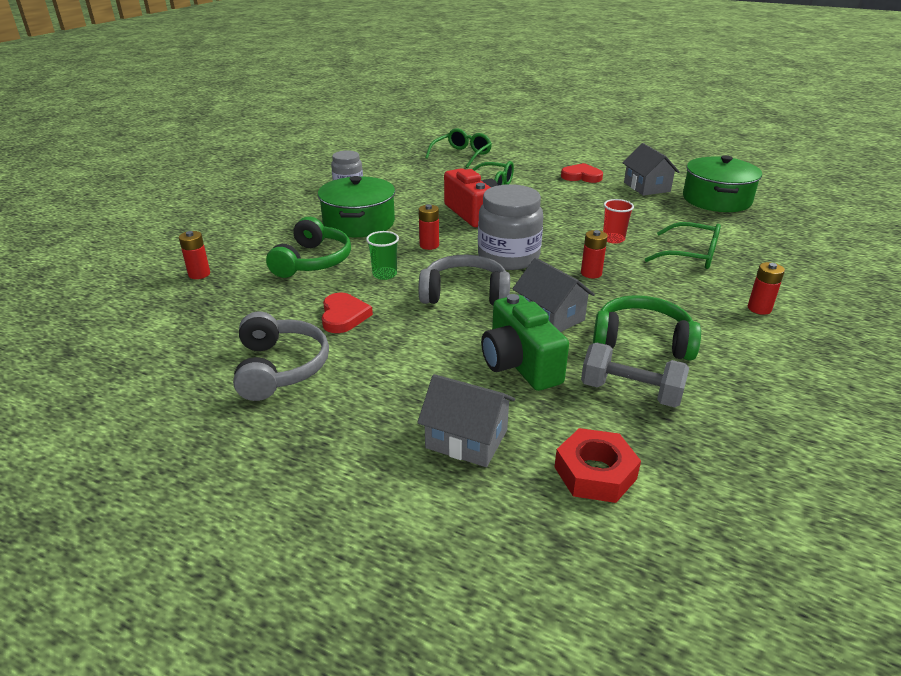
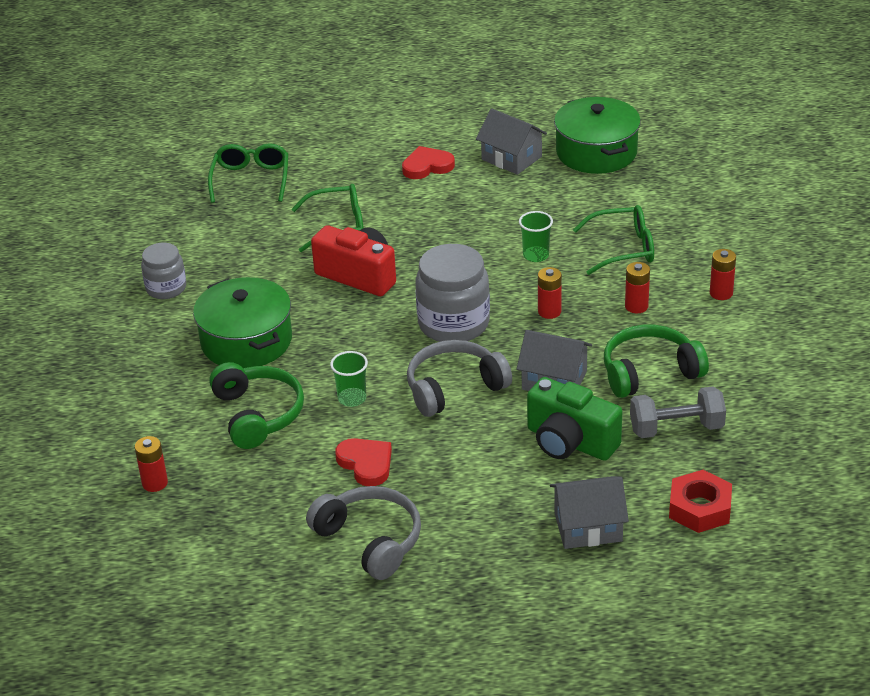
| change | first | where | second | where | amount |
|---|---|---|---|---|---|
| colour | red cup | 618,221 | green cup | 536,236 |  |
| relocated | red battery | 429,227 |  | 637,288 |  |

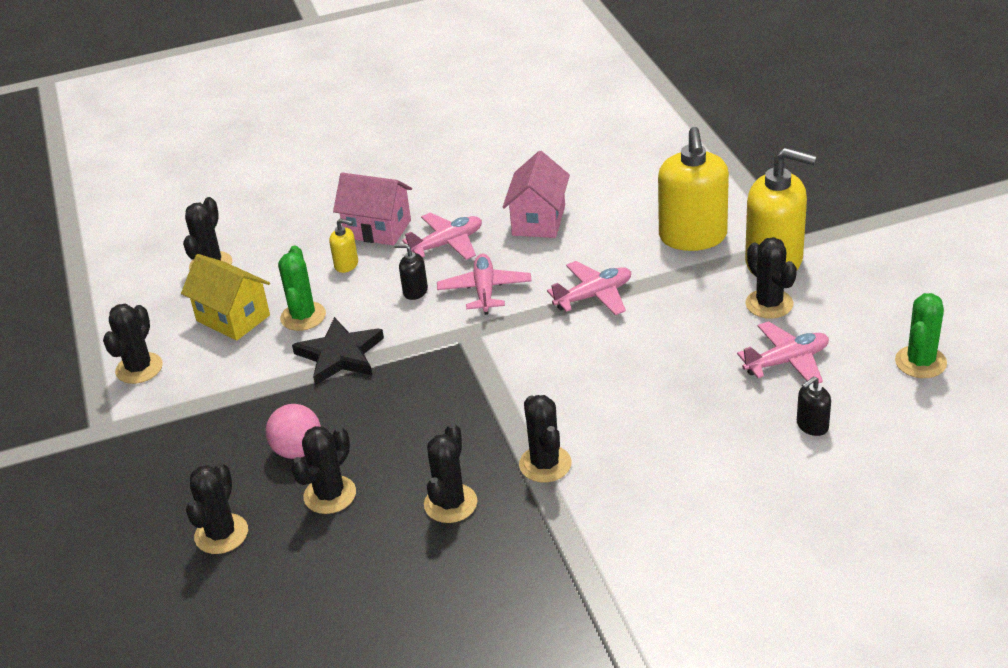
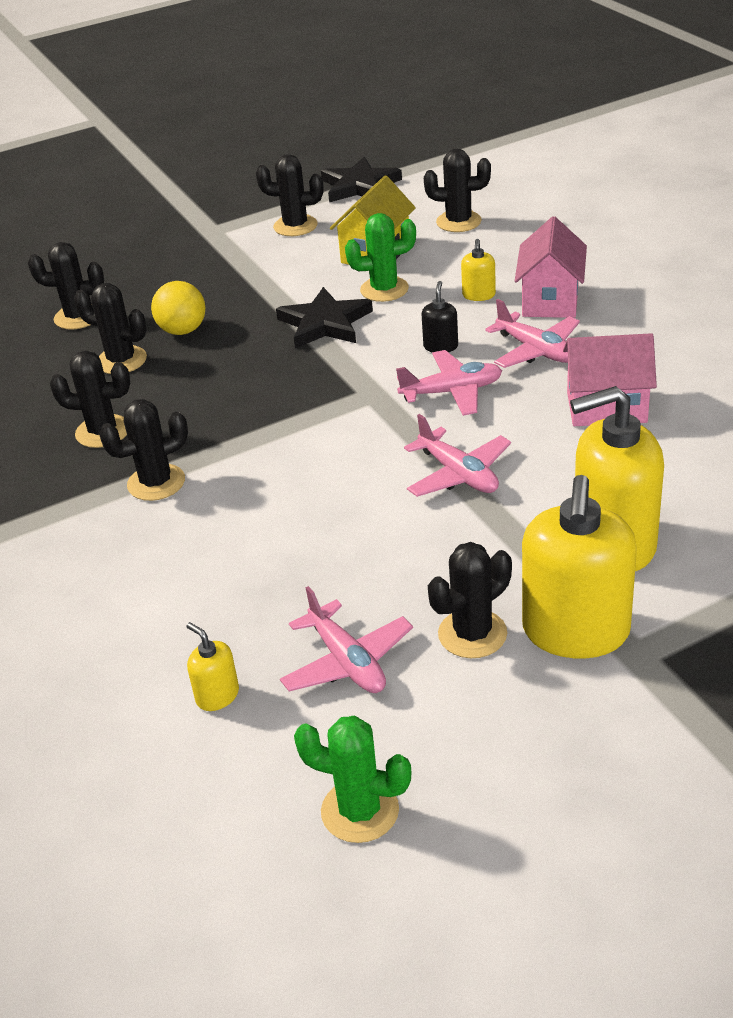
| change | first | where | second | where | amount |
|---|---|---|---|---|---|
| colour | pink ball | 293,431 | yellow ball | 178,308 |  |
| colour | black soap dispenser | 814,406 | yellow soap dispenser | 212,666 |  |
| appeared |  |  | black star | 361,179 |  |

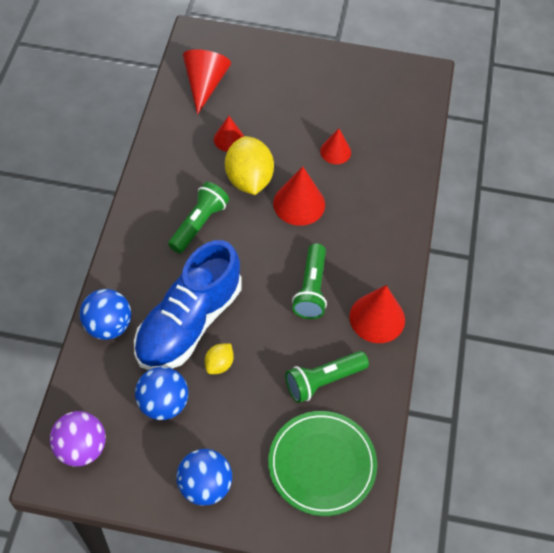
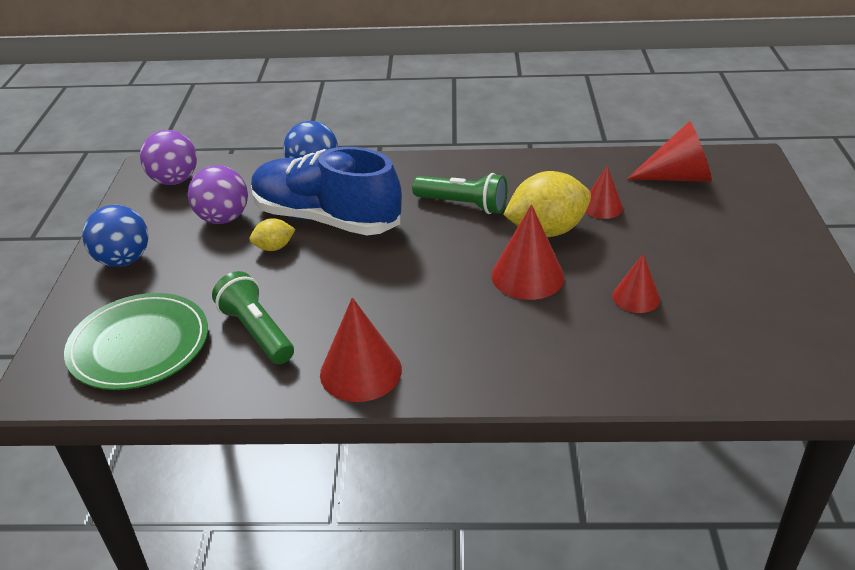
| change | first | where | second | where | amount |
|---|---|---|---|---|---|
| colour | blue ball | 161,393 | purple ball | 218,194 |  |
| spun | yellow lemon | 219,359 |  | 272,234 | 45 degrees counterclockwise |
| missing | green flashlight | 309,281 |  |  |  |

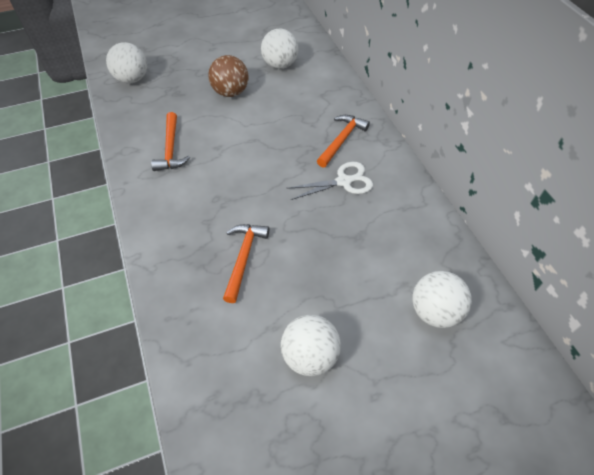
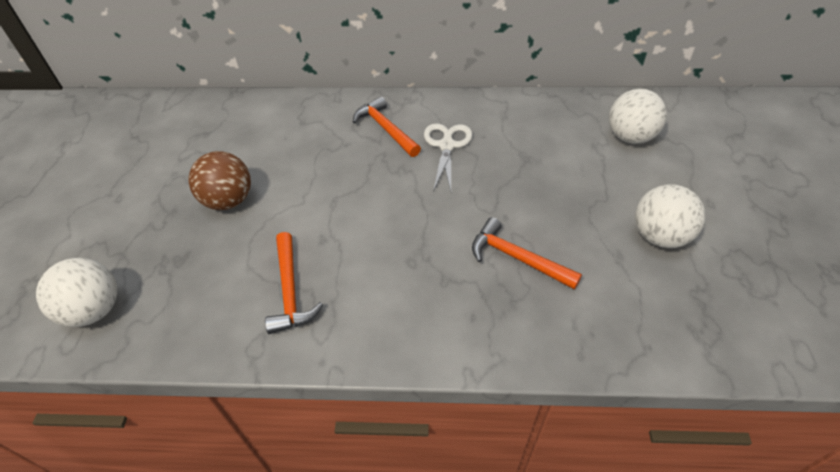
| change | first | where | second | where | amount |
|---|---|---|---|---|---|
| spun | orange hammer | 170,141 |  | 294,283 | 60 degrees clockwise |
| missing | white ball | 280,48 |  |  |  |

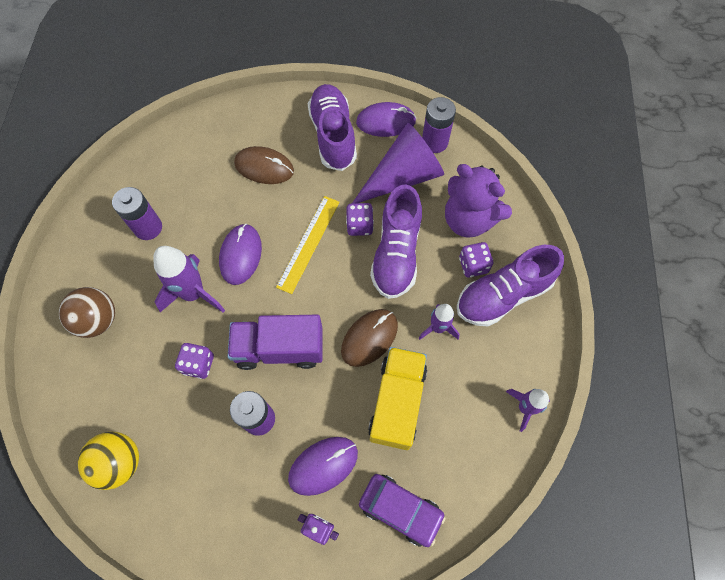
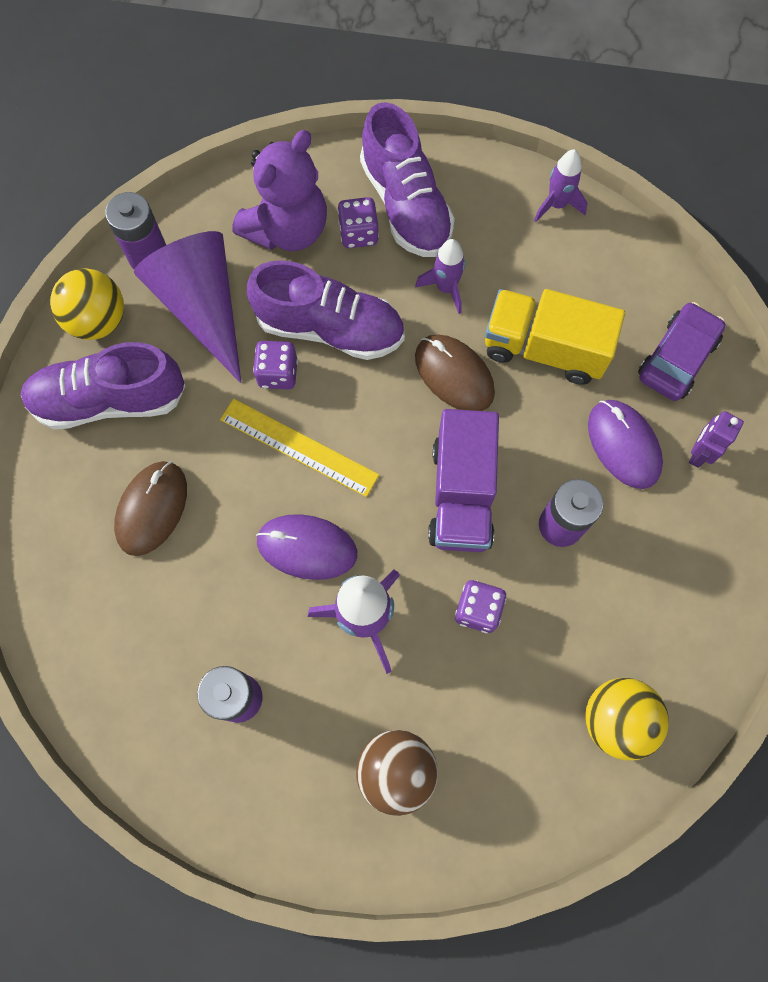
| change | first | where | second | where | amount |
|---|---|---|---|---|---|
| exchanged | purple mouse | 386,119 | yellow ball | 87,304 |  |

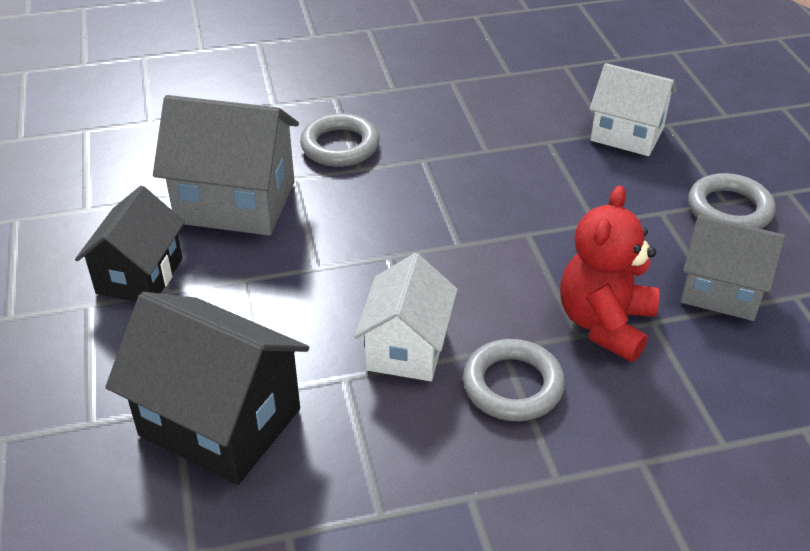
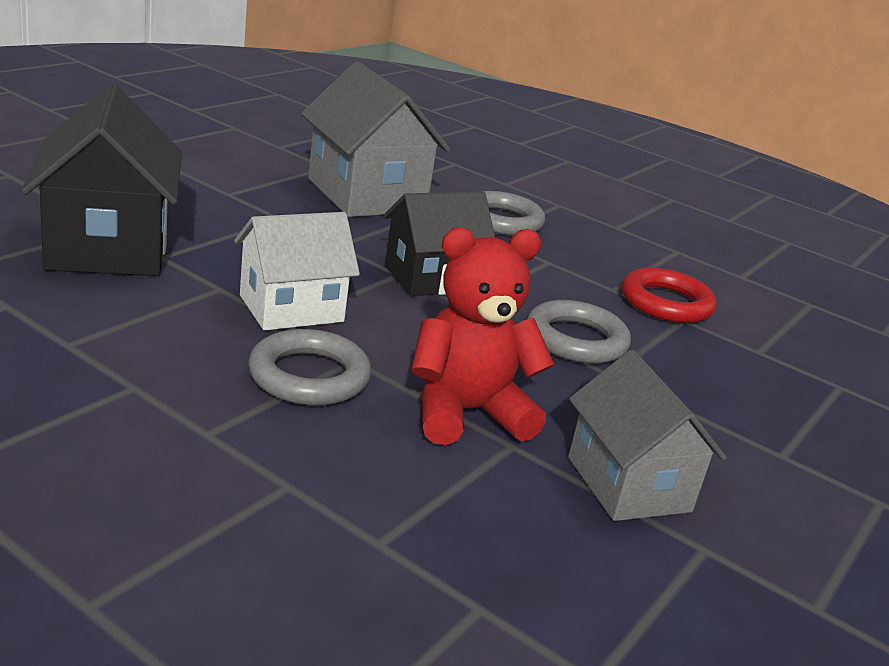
| change | first | where | second | where | amount |
|---|---|---|---|---|---|
| relocated | black house | 130,244 |  | 439,244 |  |
| relocated | grey ring | 732,201 |  | 579,332 |  |
| appeared |  |  | red ring | 669,295 |  |
| missing | white house | 633,109 |  |  |  |

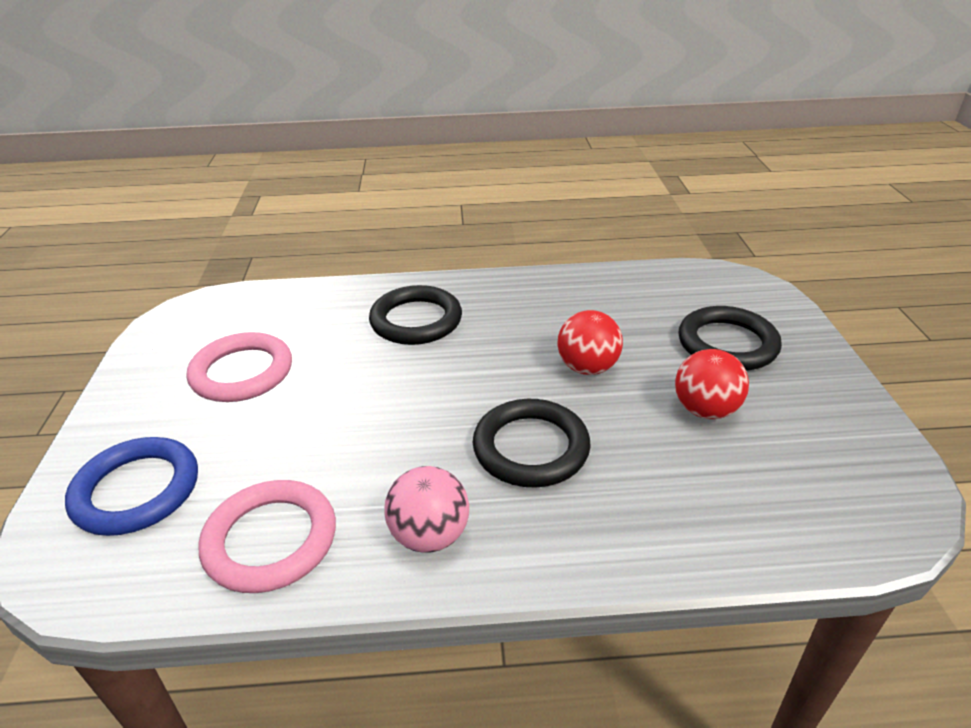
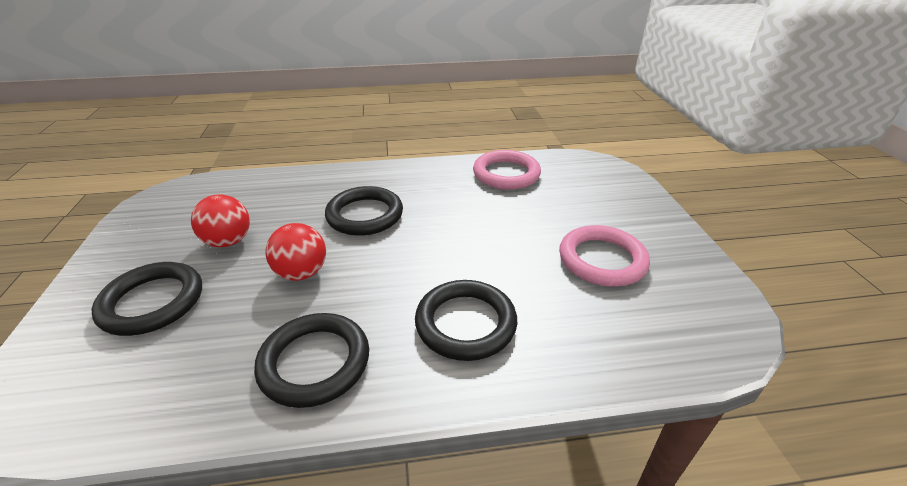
| change | first | where | second | where | amount |
|---|---|---|---|---|---|
| appeared |  |  | black ring | 311,360 |  |
| missing | blue ring | 131,486 |  |  |  |
| missing | pink ball | 426,509 |  |  |  |

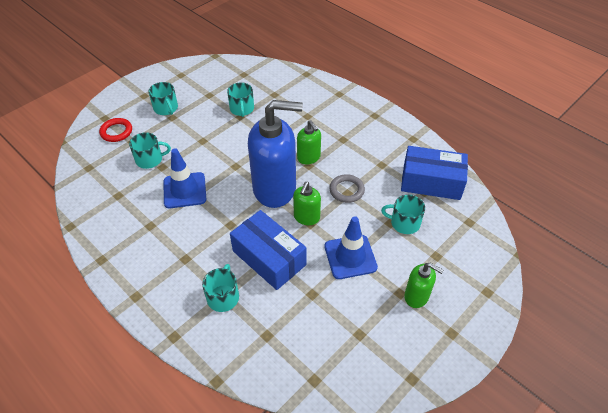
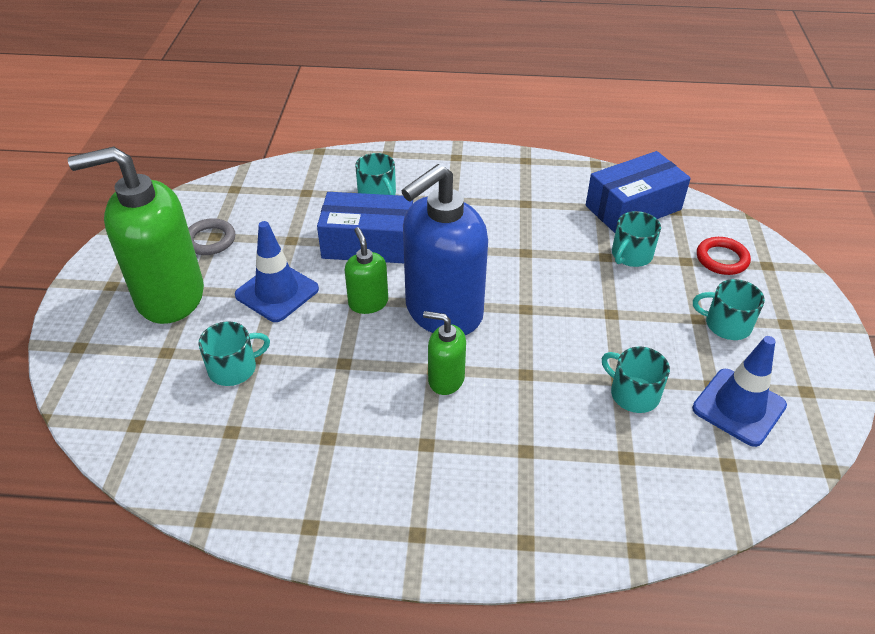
| change | first | where | second | where | amount |
|---|---|---|---|---|---|
| size | green soap dispenser | 424,285 |  | 136,235 | x2.10 |
| relocated | grey ring | 347,188 |  | 211,236 |  |
| relocated | blue box | 434,173 |  | 638,192 |  |
| relocated | blue traffic cone | 185,178 |  | 739,391 |  |

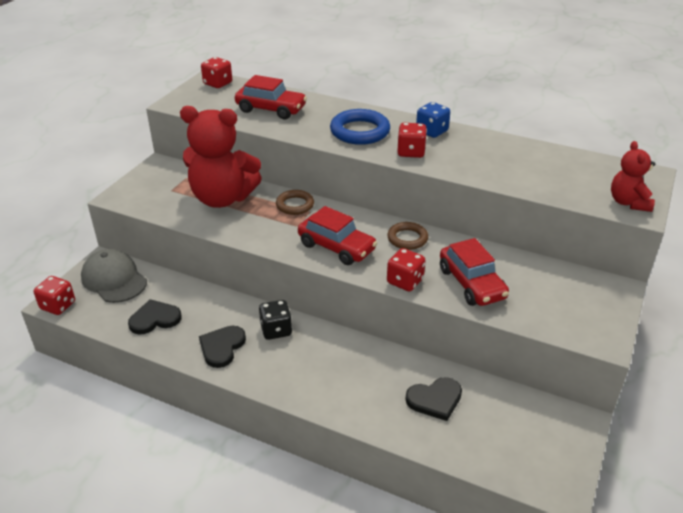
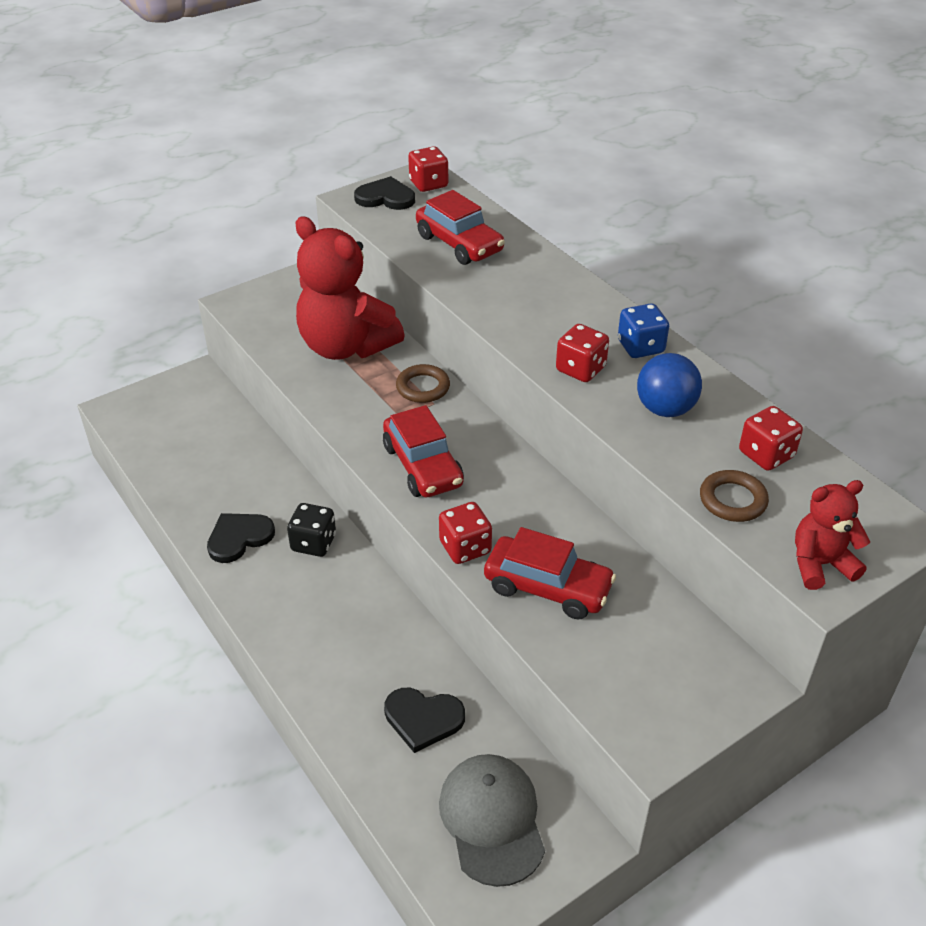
| change | first | where | second | where | amount |
|---|---|---|---|---|---|
| relocated | black heart | 155,317 |  | 384,193 |  |
| relocated | grey cap | 114,276 |  | 492,820 |  |
| spun | red car | 474,272 |  | 550,573 | 75 degrees counterclockwise |
| appeared |  |  | blue ball | 669,385 |  |
| relocated | brown ring | 407,236 |  | 734,496 |  |
| relocated | red dice | 54,295 |  | 771,438 |  |
| spun | red teddy bear | 633,176 |  | 832,535 | 45 degrees clockwise |
| missing | blue ring | 360,127 |  |  |  |

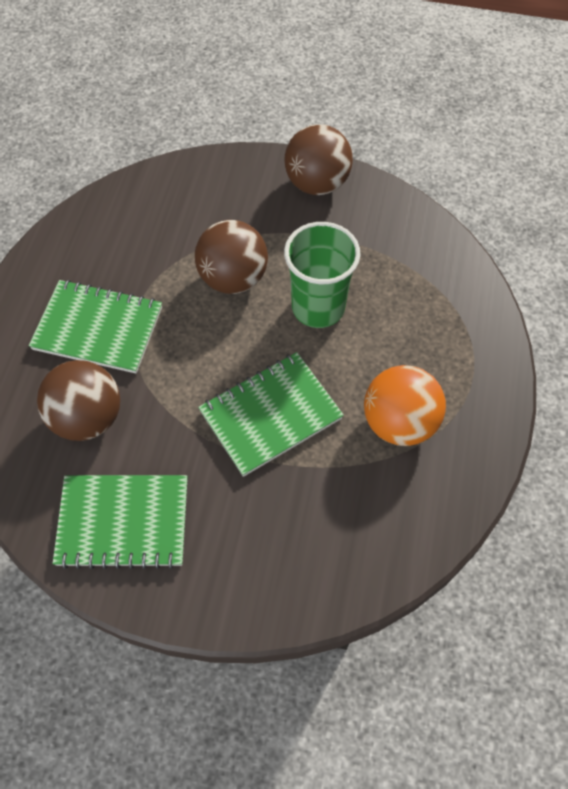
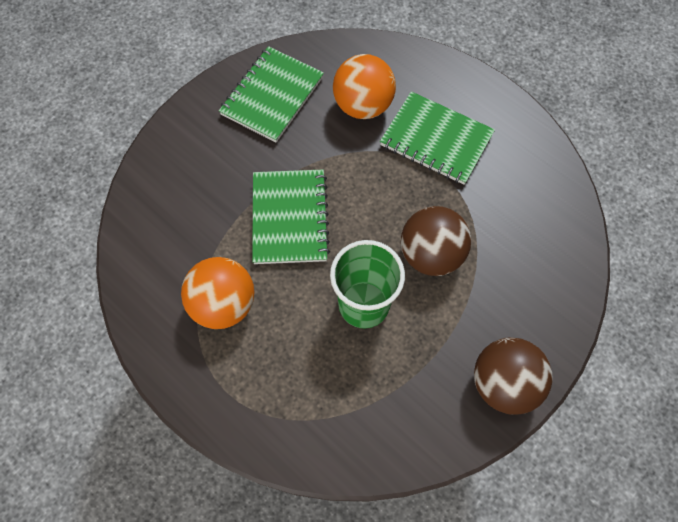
| change | first | where | second | where | amount |
|---|---|---|---|---|---|
| colour | brown ball | 78,400 | orange ball | 364,86 |  |
| spun | green notebook | 95,326 |  | 437,138 | 75 degrees clockwise |

